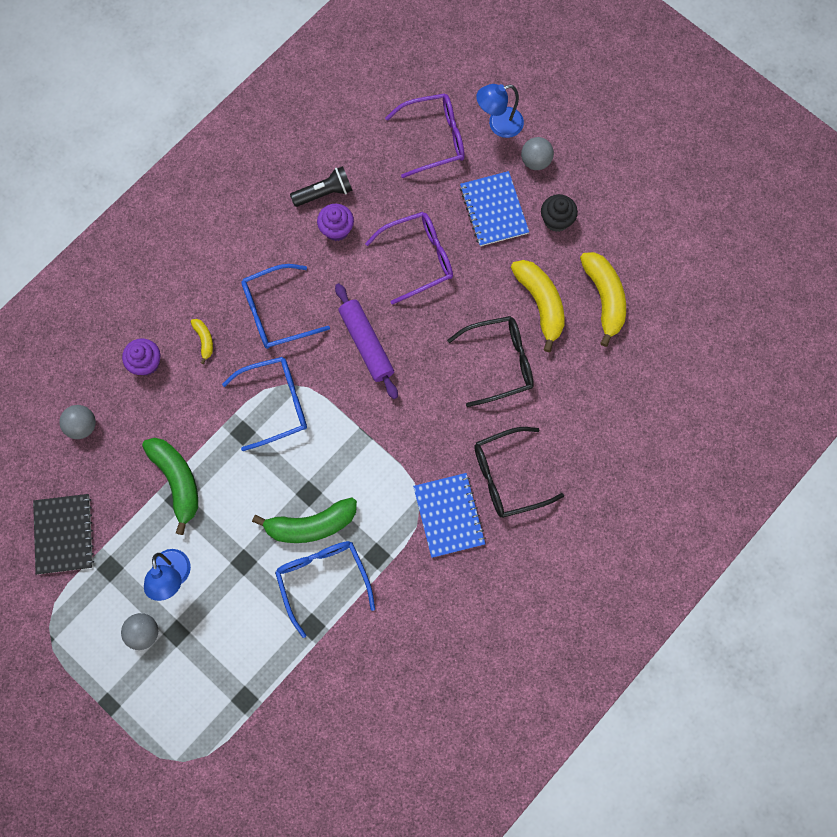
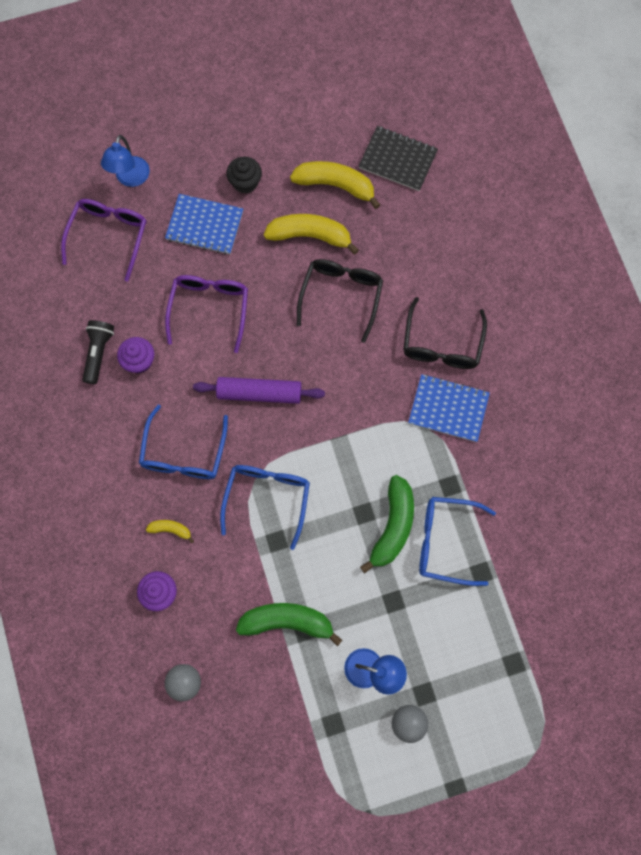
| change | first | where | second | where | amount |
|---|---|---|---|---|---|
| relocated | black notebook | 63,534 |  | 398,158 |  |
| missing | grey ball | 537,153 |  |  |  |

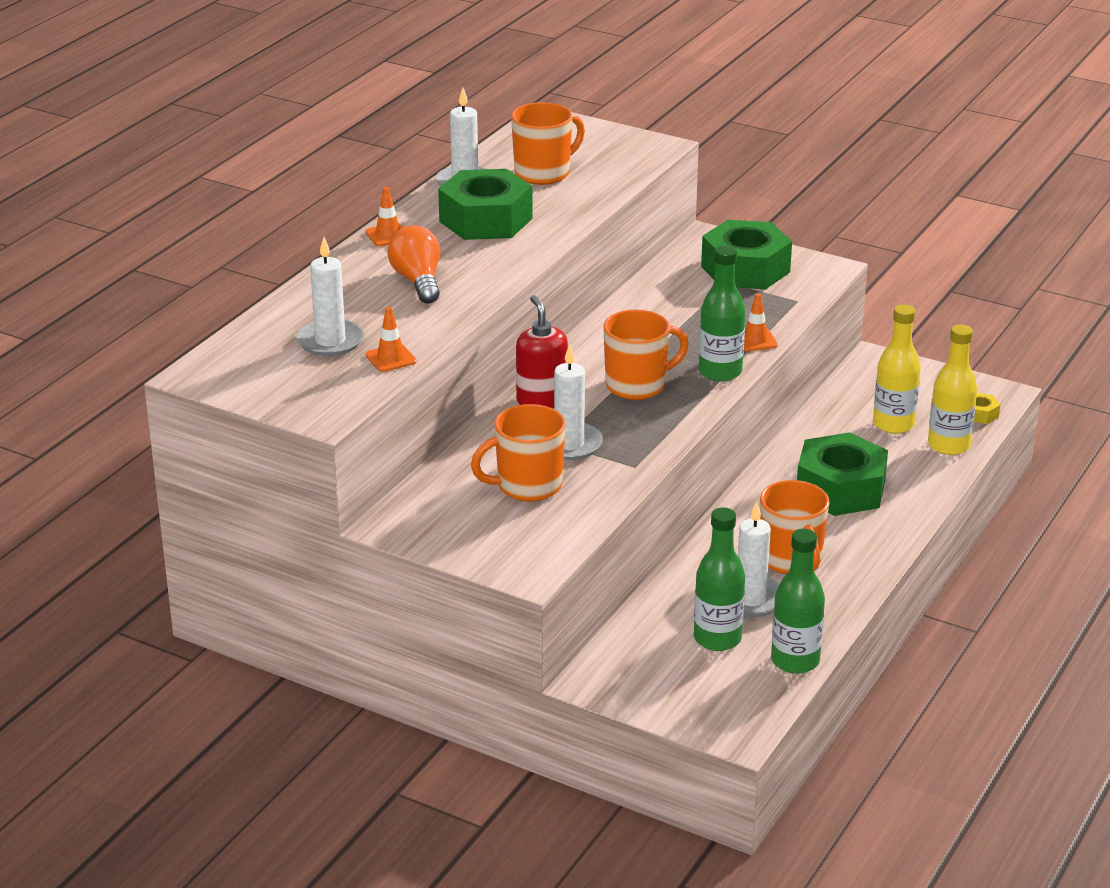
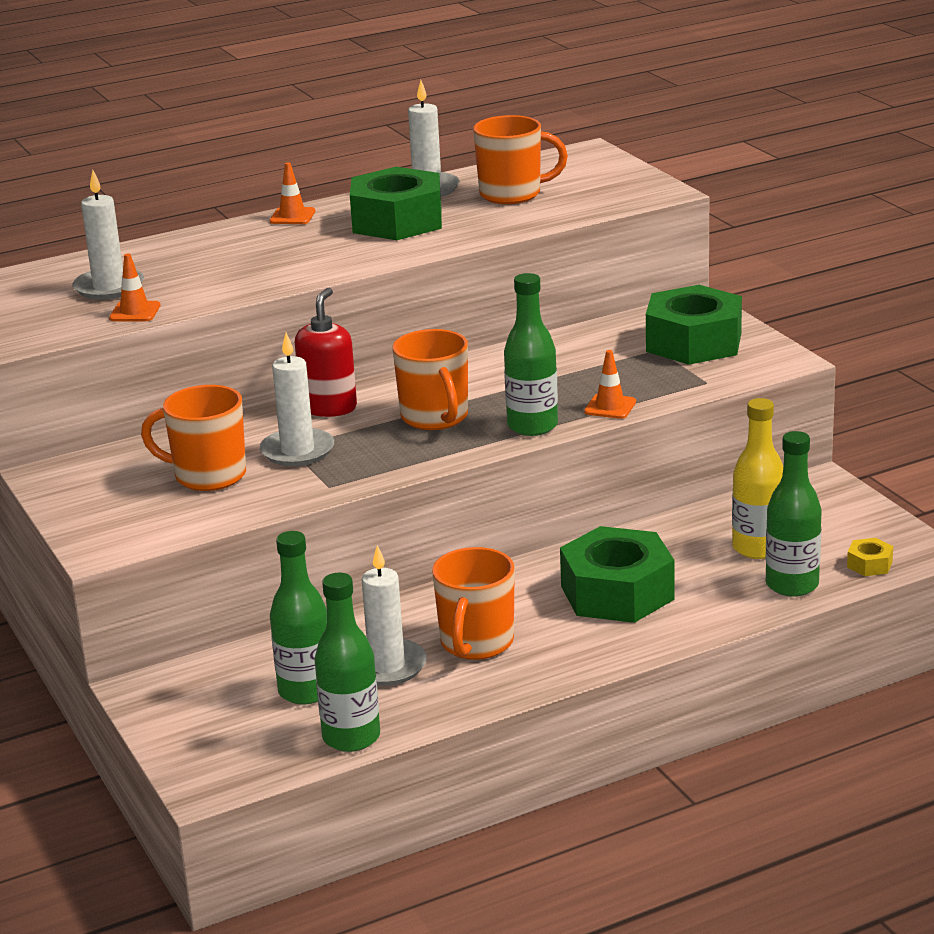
| change | first | where | second | where | amount |
|---|---|---|---|---|---|
| spun | orange mug | 646,355 |  | 430,379 | 60 degrees clockwise |
| colour | yellow bottle | 952,389 | green bottle | 794,514 |  |
| missing | orange light bulb | 413,264 |  |  |  |

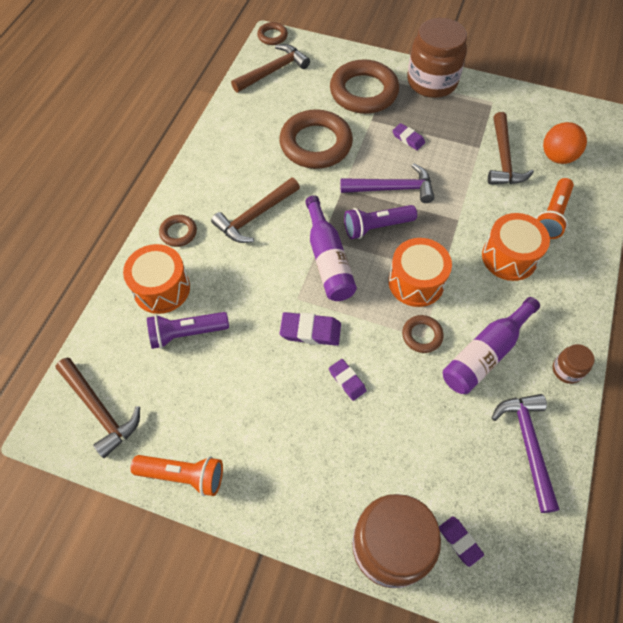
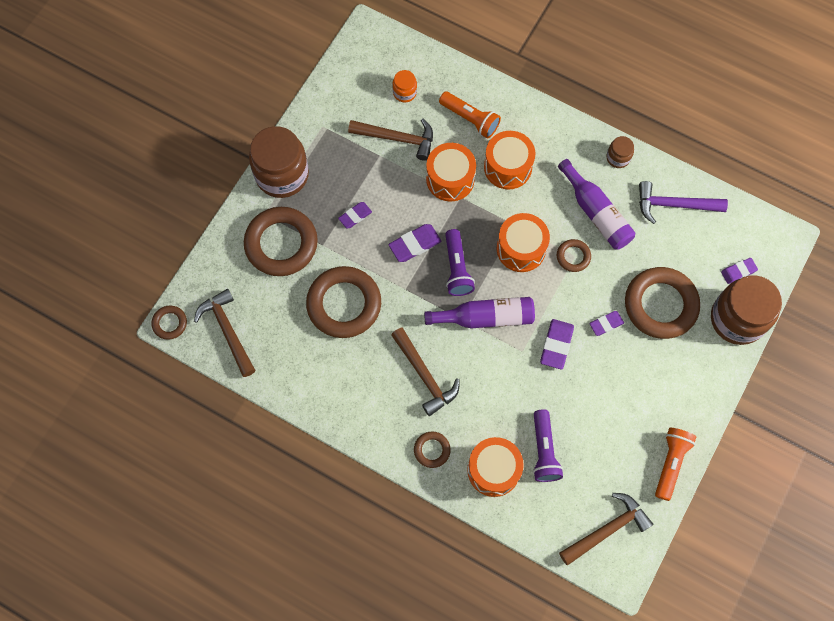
| change | first | where | second | where | amount |
|---|---|---|---|---|---|
| exchanged | purple hammer | 387,183 | purple eraser | 414,243 |  |
| exchanged | orange ball | 565,143 | orange jar | 405,86 |  |
| appeared |  |  | orange drum | 451,172 |  |
| appeared |  |  | brown ring | 662,303 |  |

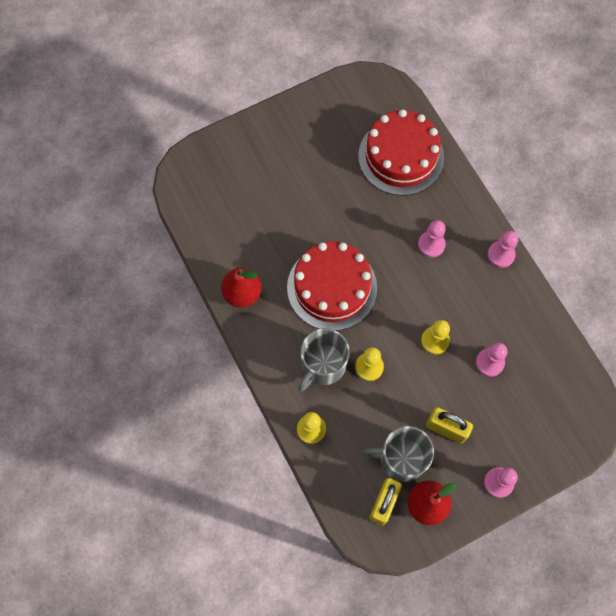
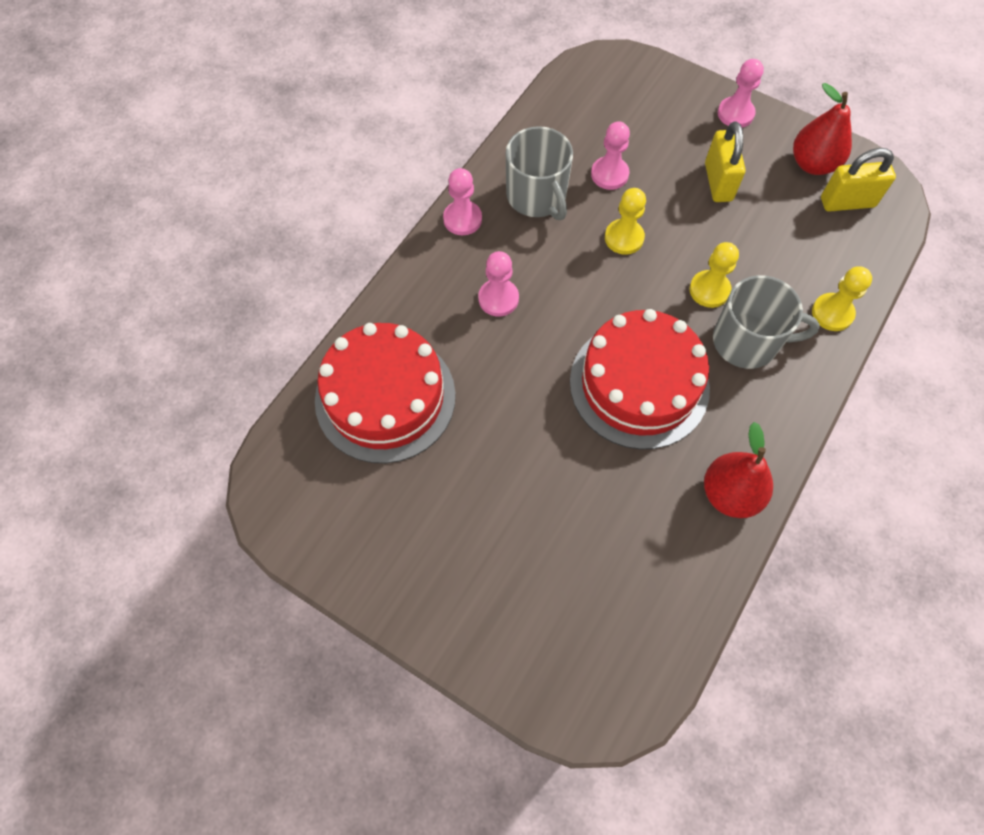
| change | first | where | second | where | amount |
|---|---|---|---|---|---|
| relocated | grey mug | 398,454 |  | 539,173 |  |

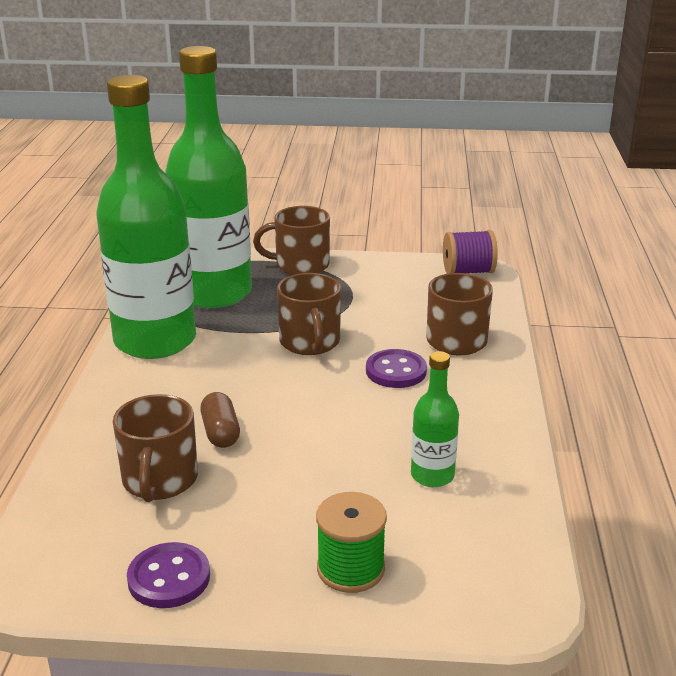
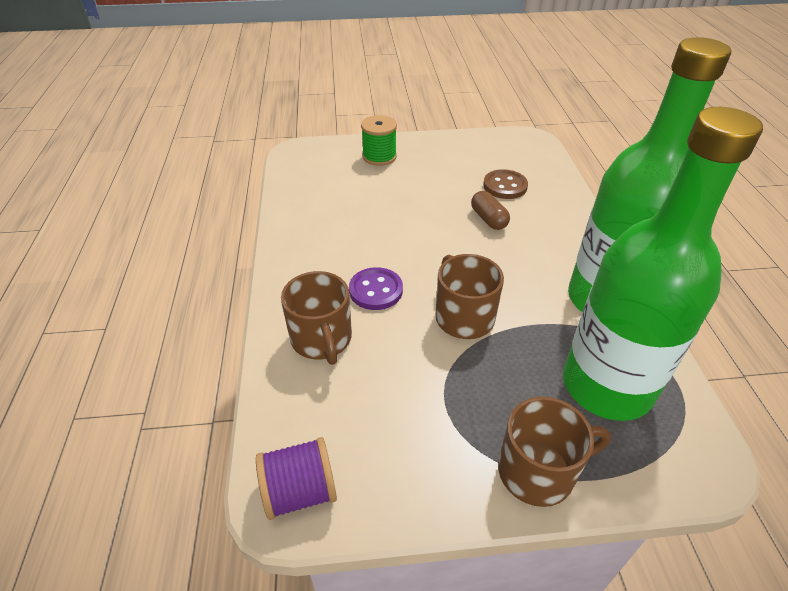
| change | first | where | second | where | amount |
|---|---|---|---|---|---|
| exchanged | brown mug | 155,448 | brown button | 505,184 |  |
| missing | purple button | 168,575 |  |  |  |
| missing | green bottle | 435,419 |  |  |  |

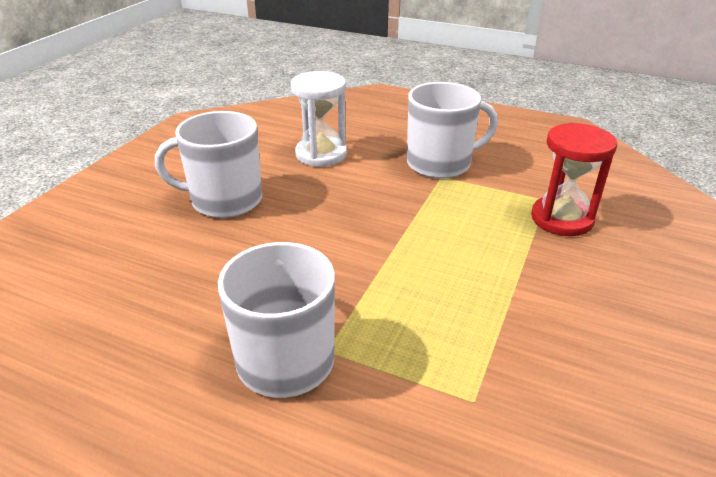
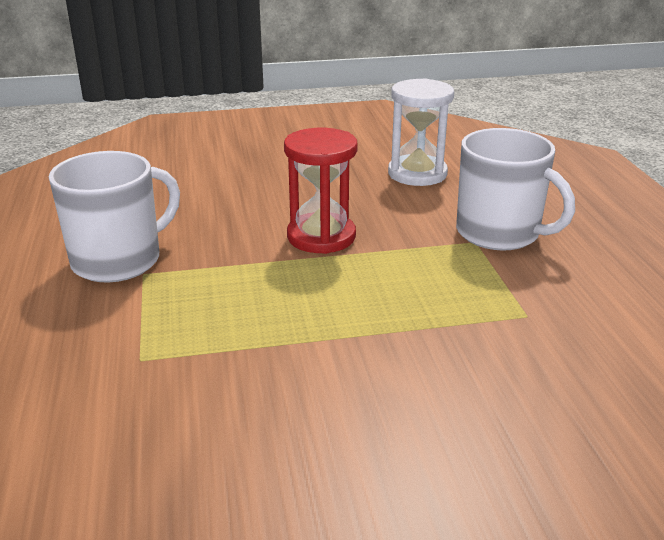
| change | first | where | second | where | amount |
|---|---|---|---|---|---|
| relocated | red hourglass | 574,179 |  | 321,191 |  |
| missing | white mug | 208,164 |  |  |  |

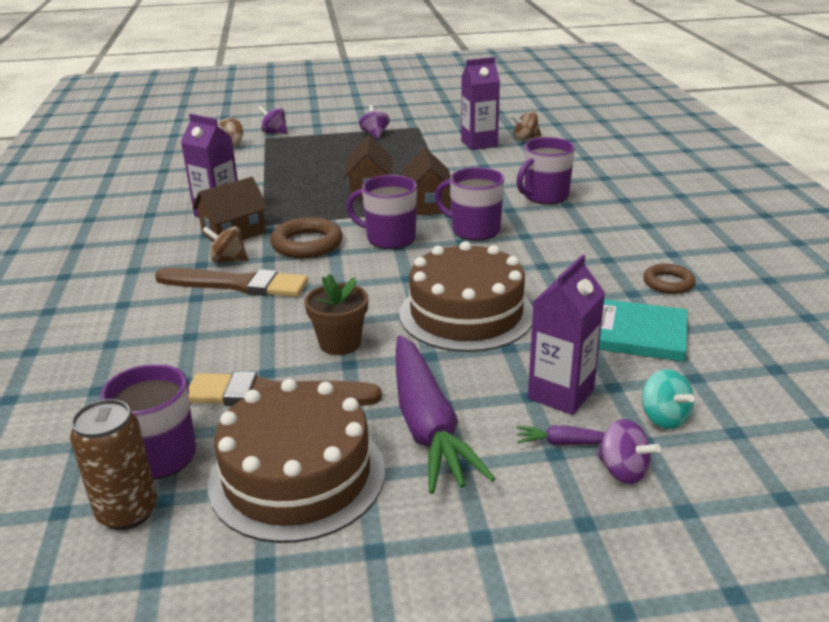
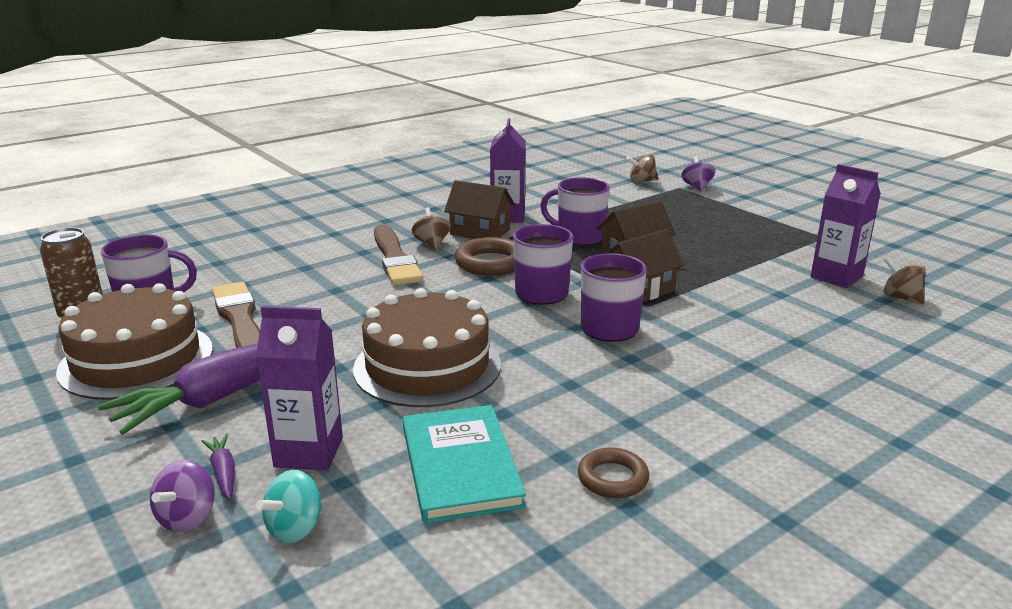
| change | first | where | second | where | amount |
|---|---|---|---|---|---|
| relocated | purple mug | 545,170 |  | 575,211 |  |
| missing | brown flower pot | 336,314 |  |  |  |
| missing | purple spinning top | 374,122 |  |  |  |

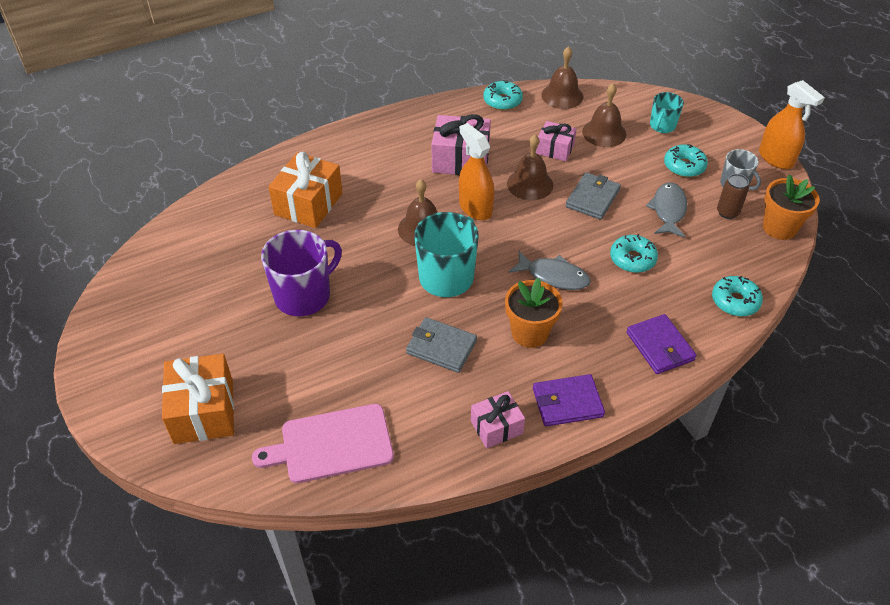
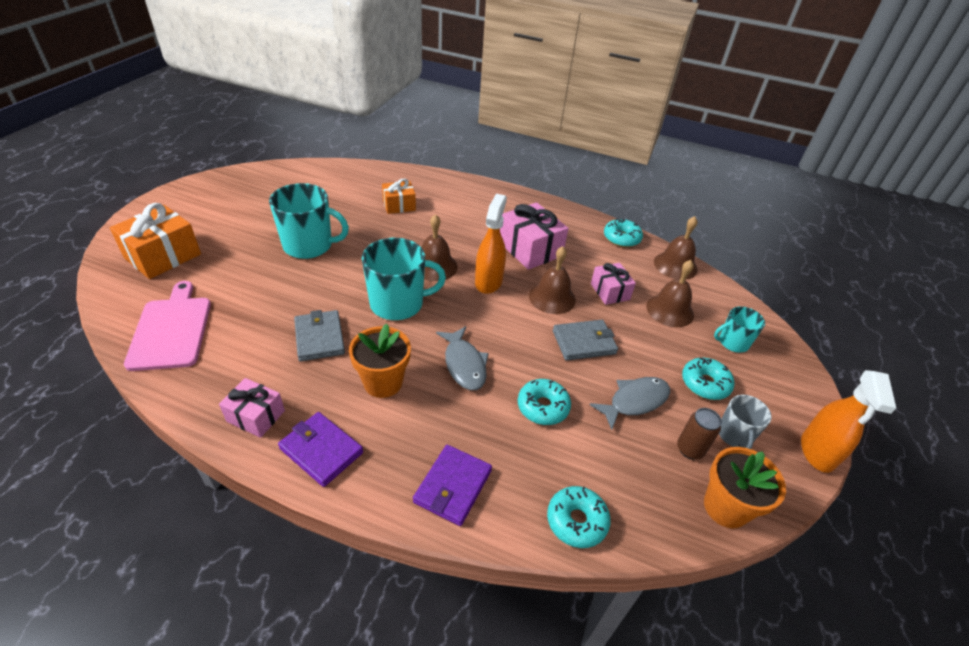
| change | first | where | second | where | amount |
|---|---|---|---|---|---|
| spun | pink cutting board | 323,443 |  | 167,326 | 45 degrees clockwise |
| colour | purple mug | 301,273 | turquoise mug | 309,221 |  |
| size | orange gift | 305,190 |  | 399,196 | x0.60 |

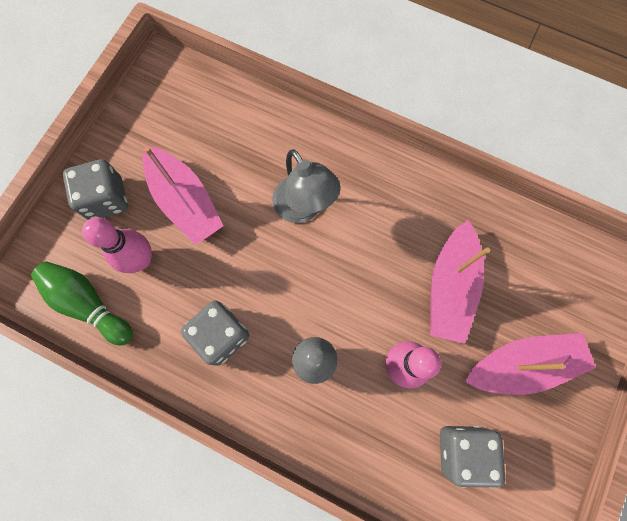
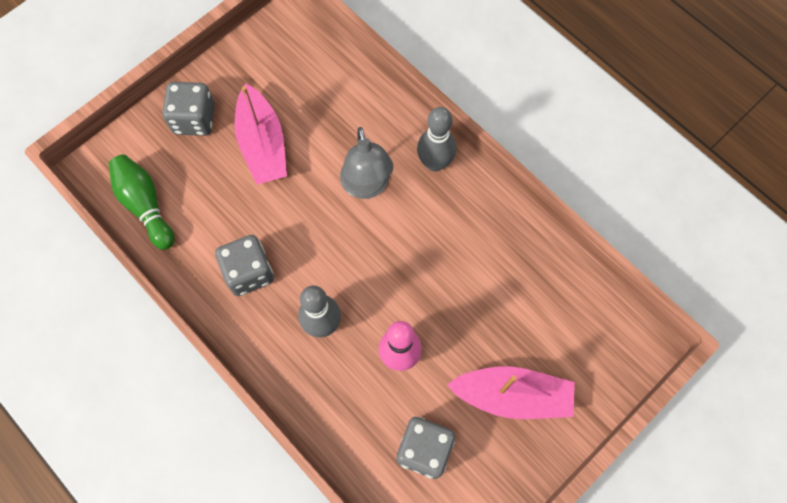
| change | first | where | second | where | amount |
|---|---|---|---|---|---|
| appeared |  |  | grey bowling pin | 436,139 |  |
| missing | pink bowling pin | 117,245 |  |  |  |
| missing | pink boat | 460,282 |  |  |  |

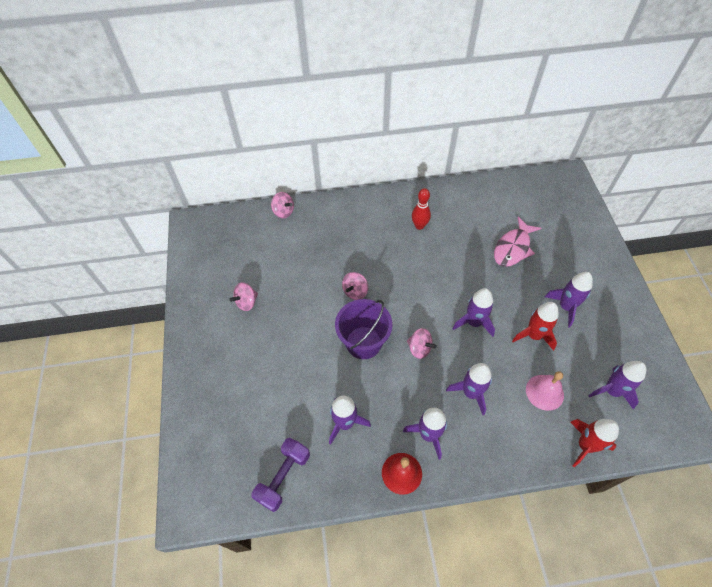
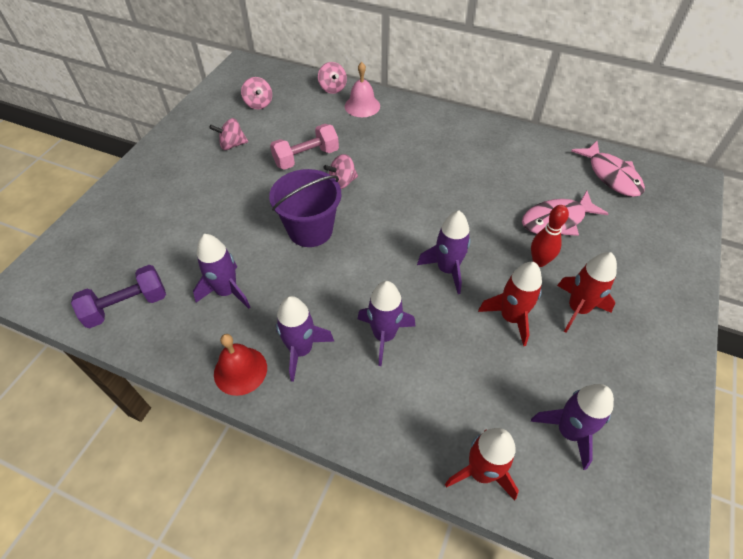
| change | first | where | second | where | amount |
|---|---|---|---|---|---|
| relocated | pink spinning top | 422,343 |  | 256,93 |  |
| appeared |  |  | pink dumbbell | 304,147 |  |
| relocated | pink bell | 545,391 |  | 362,89 |  |
| relocated | red bowling pin | 421,209 |  | 550,236 |  |
| colour | purple rocket | 569,299 | red rocket | 587,292 |  |
| appeared |  |  | pink fish | 608,169 |  |

